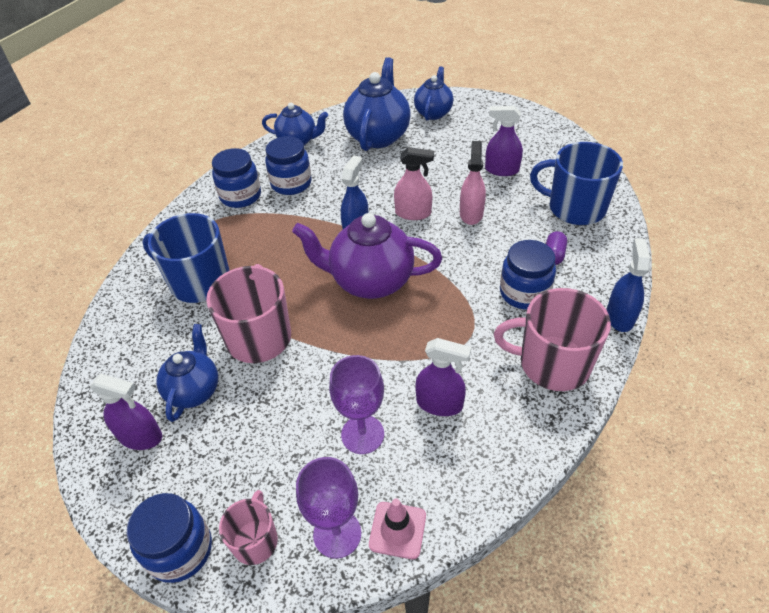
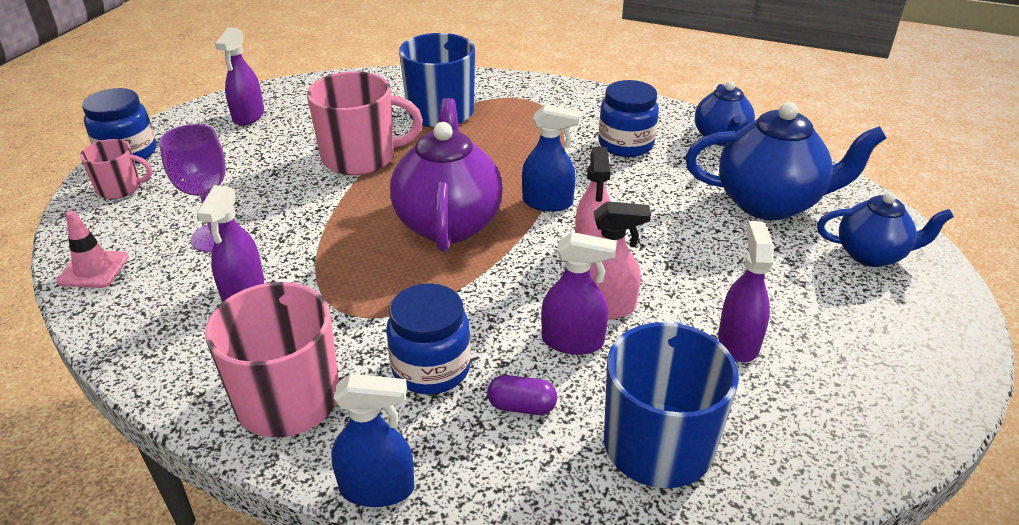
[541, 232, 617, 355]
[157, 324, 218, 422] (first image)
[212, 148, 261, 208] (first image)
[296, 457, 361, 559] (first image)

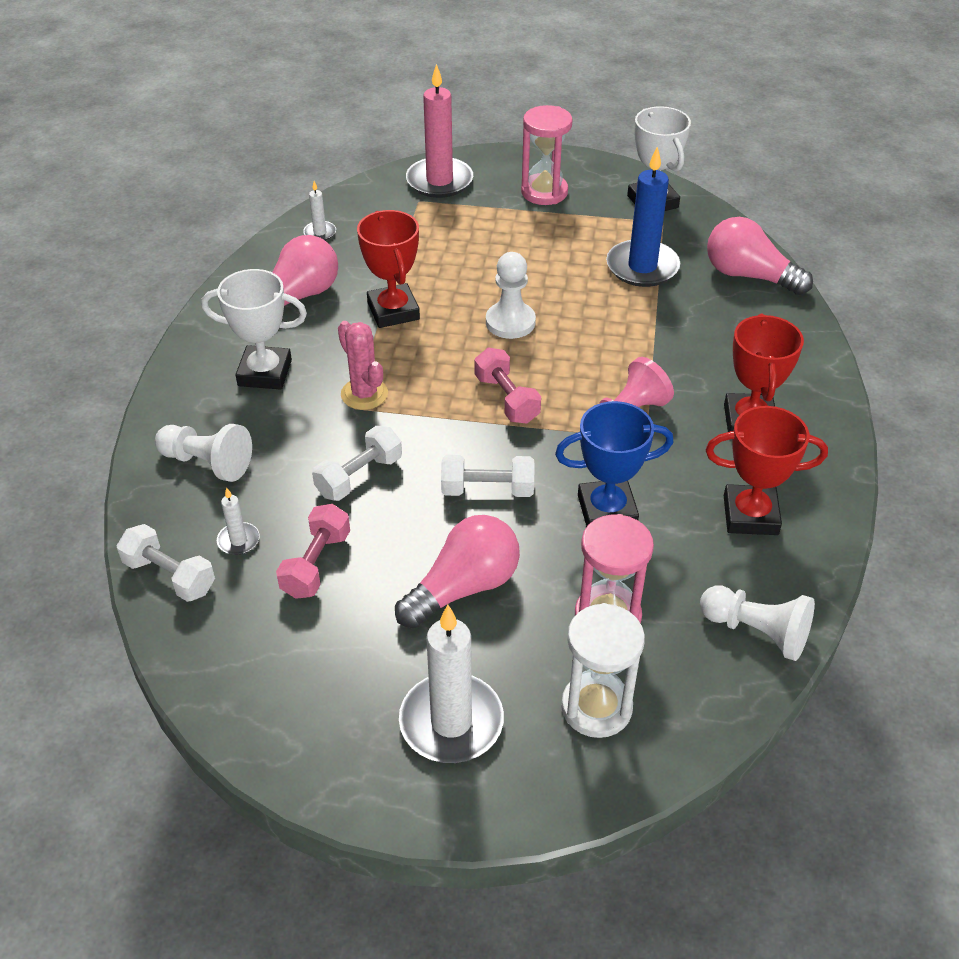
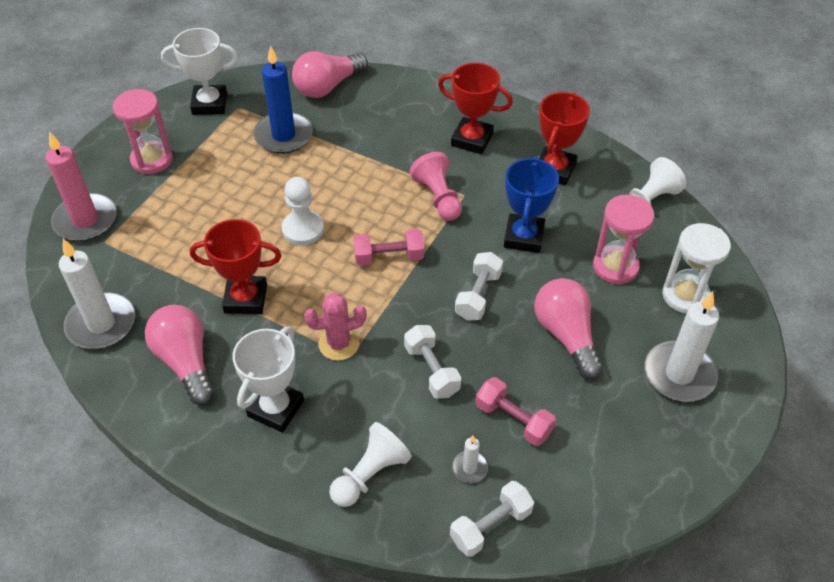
[59, 239, 135, 349]

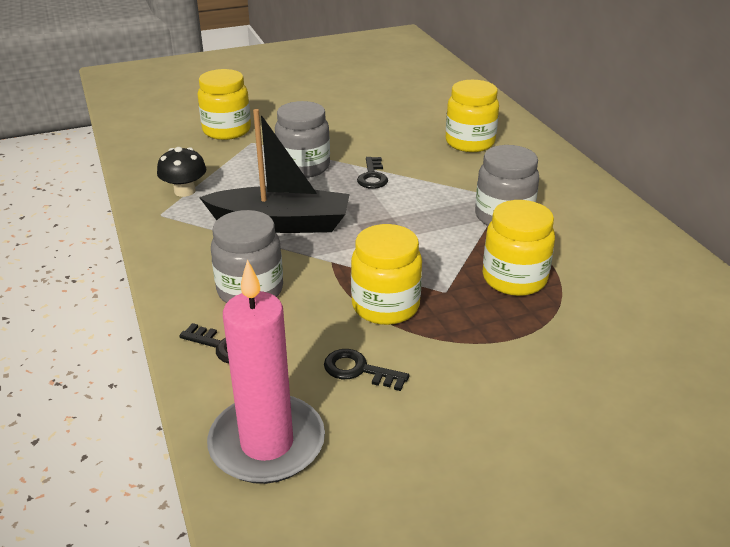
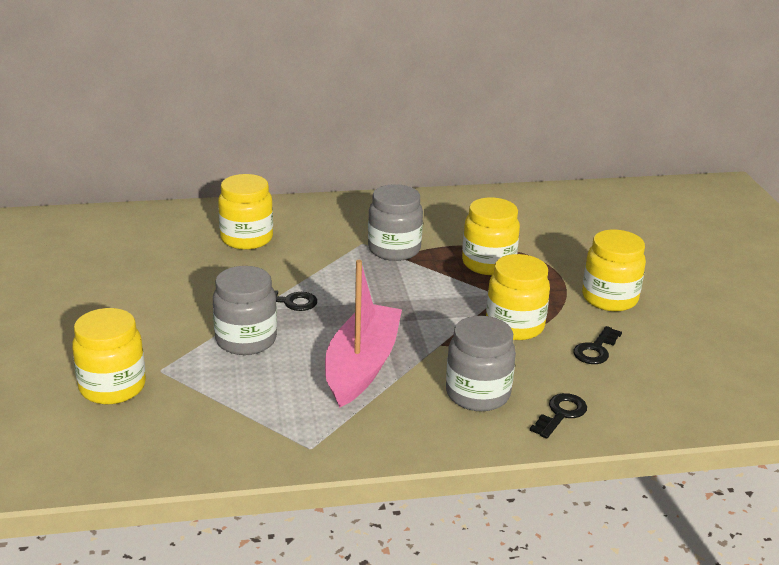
[325, 260, 402, 408]
[582, 230, 646, 312]
[157, 147, 206, 197] (first image)
[207, 259, 325, 484] (first image)

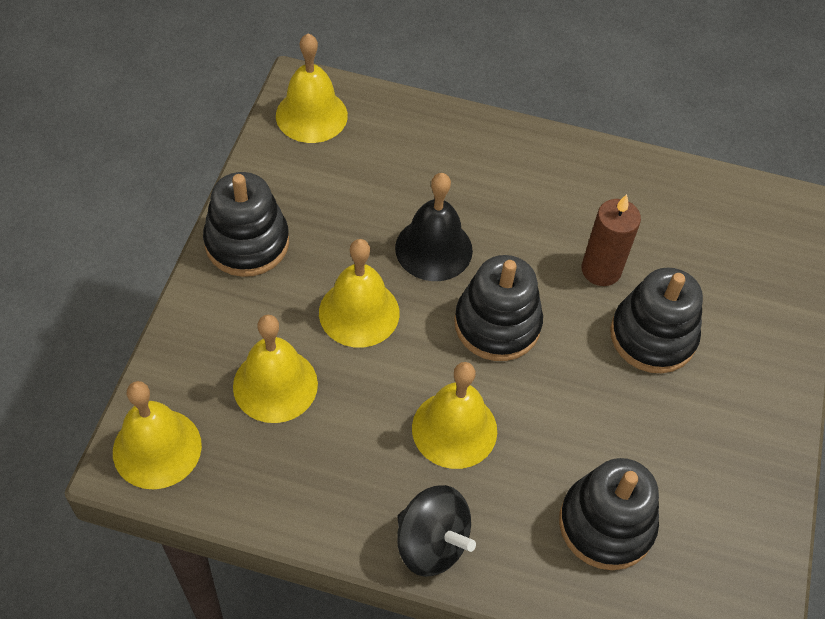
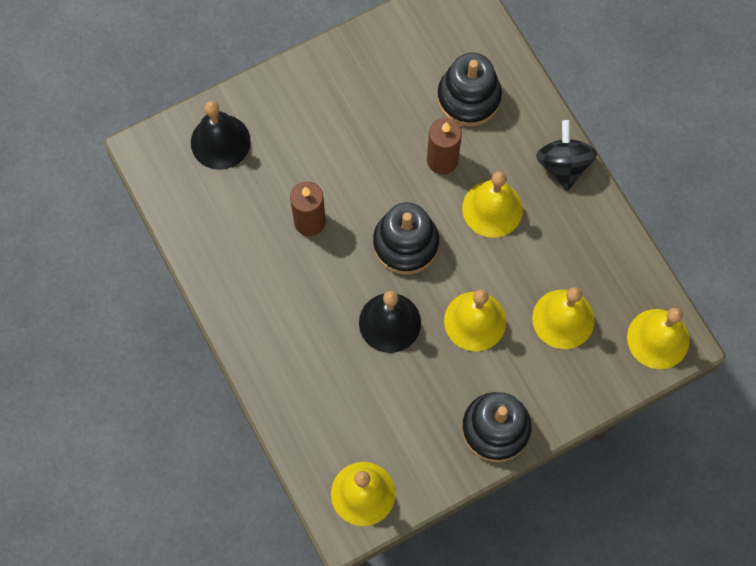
[191, 101, 251, 170]
[427, 118, 462, 174]
[610, 268, 703, 373] (first image)

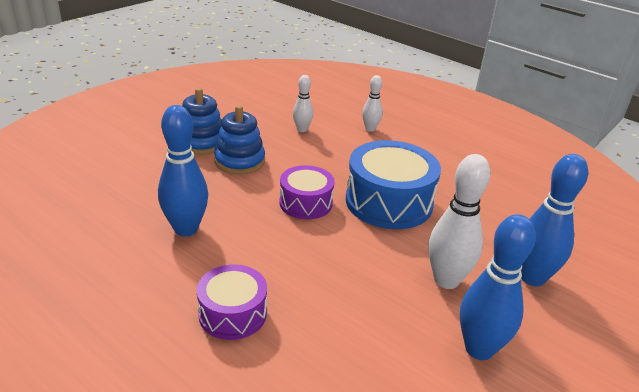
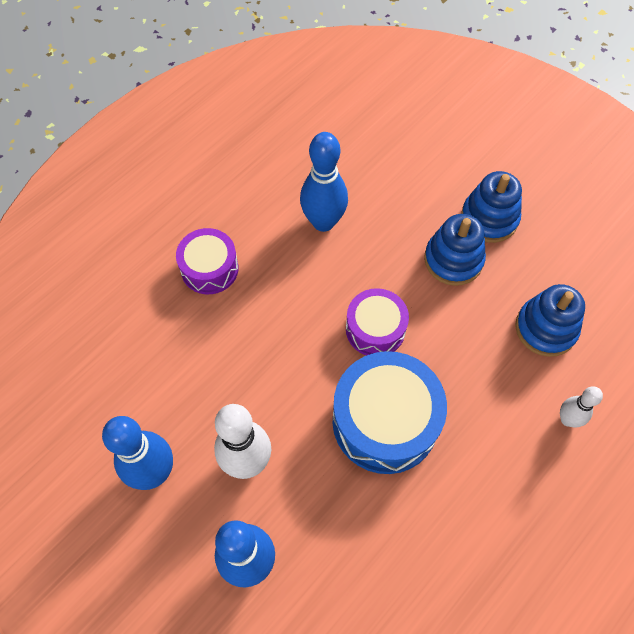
[515, 284, 585, 357]

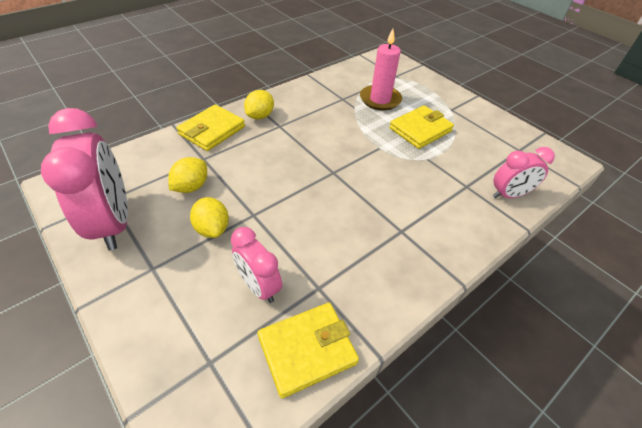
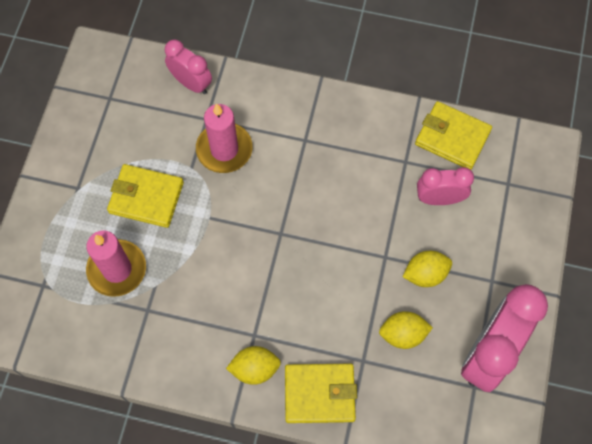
[196, 103, 252, 173]
[403, 251, 452, 287]
[417, 167, 474, 205]

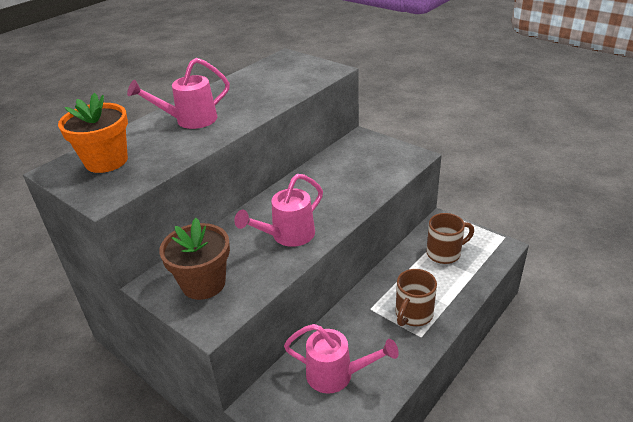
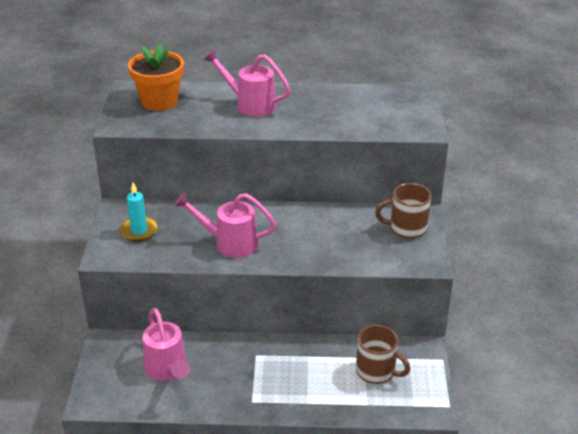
[119, 183, 158, 242]
[375, 183, 431, 239]

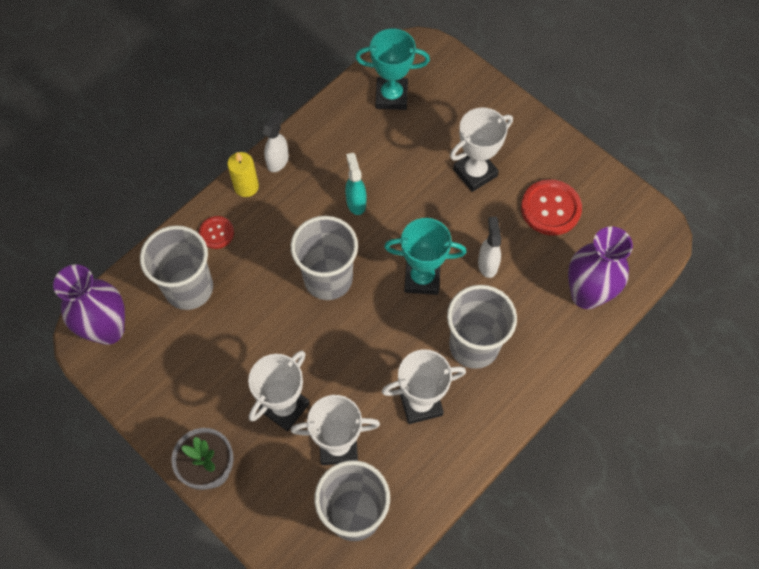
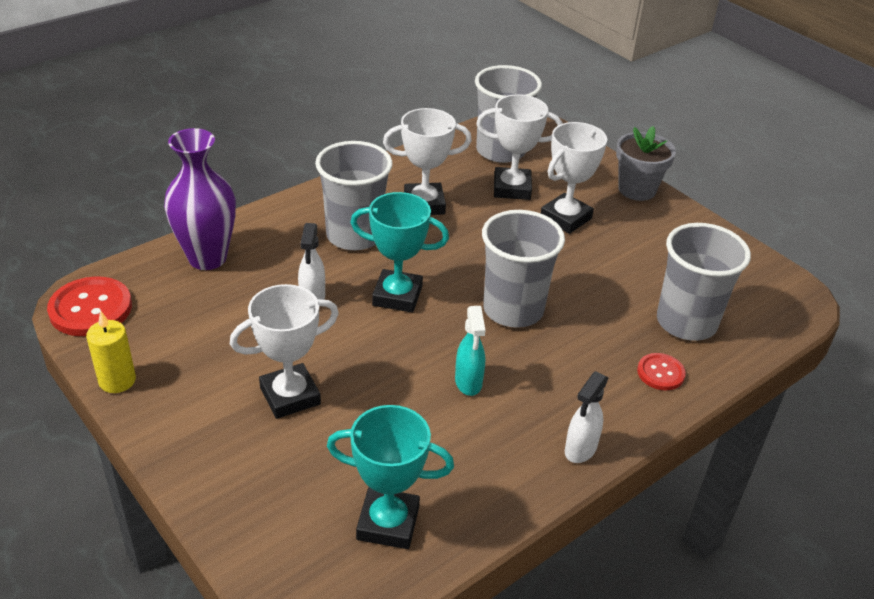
[47, 276, 132, 336]
[86, 310, 136, 393]
[53, 264, 125, 345] (first image)

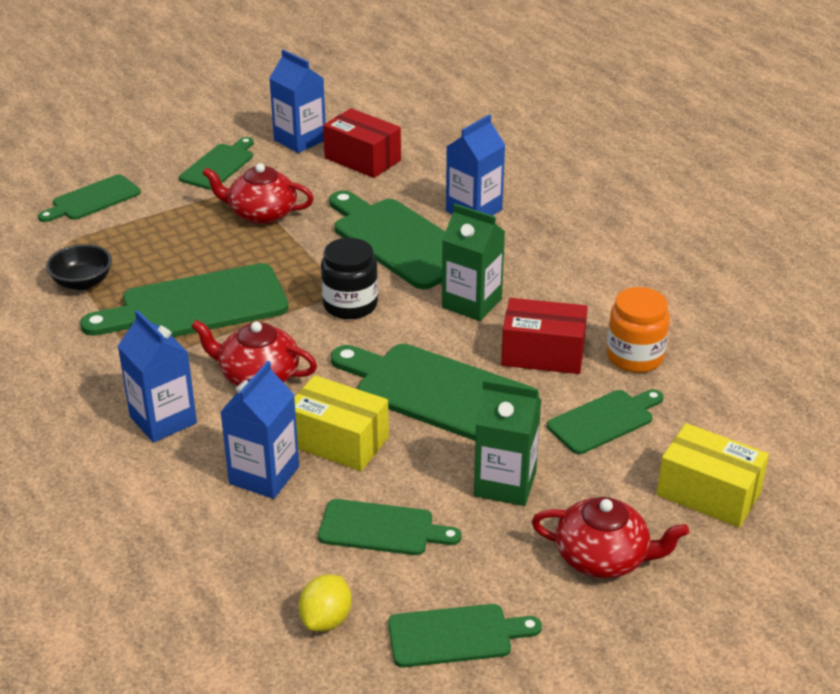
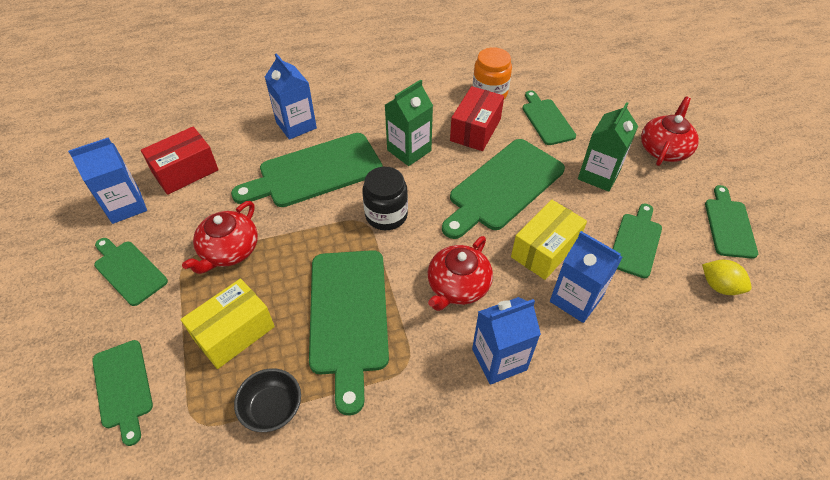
[181, 278, 275, 369]

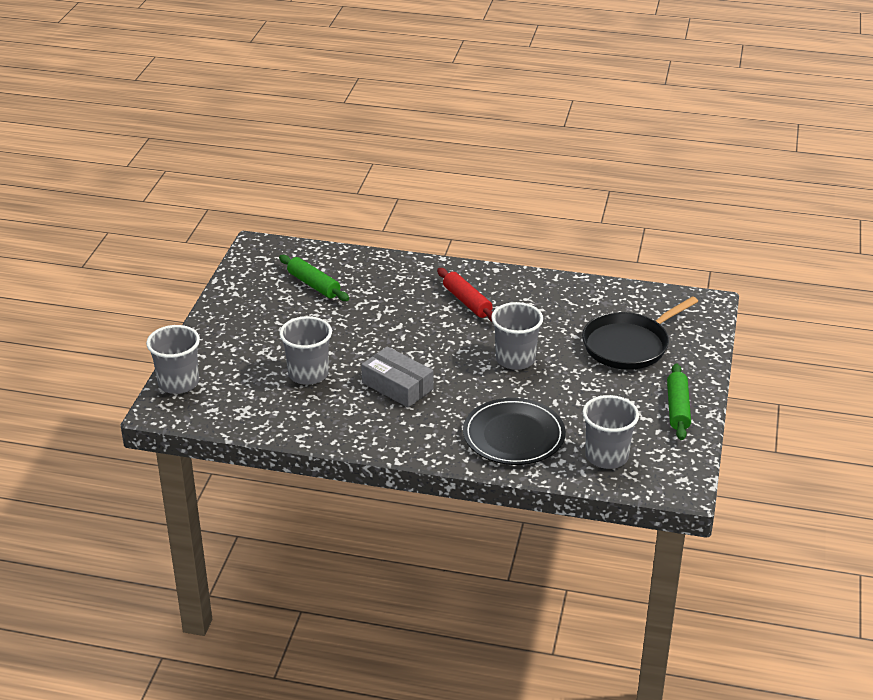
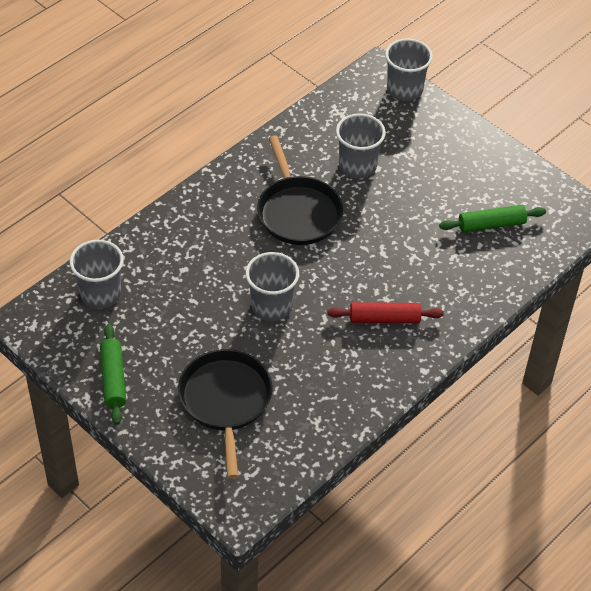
[100, 324, 126, 425]
[257, 135, 343, 245]
[463, 398, 566, 465] (first image)

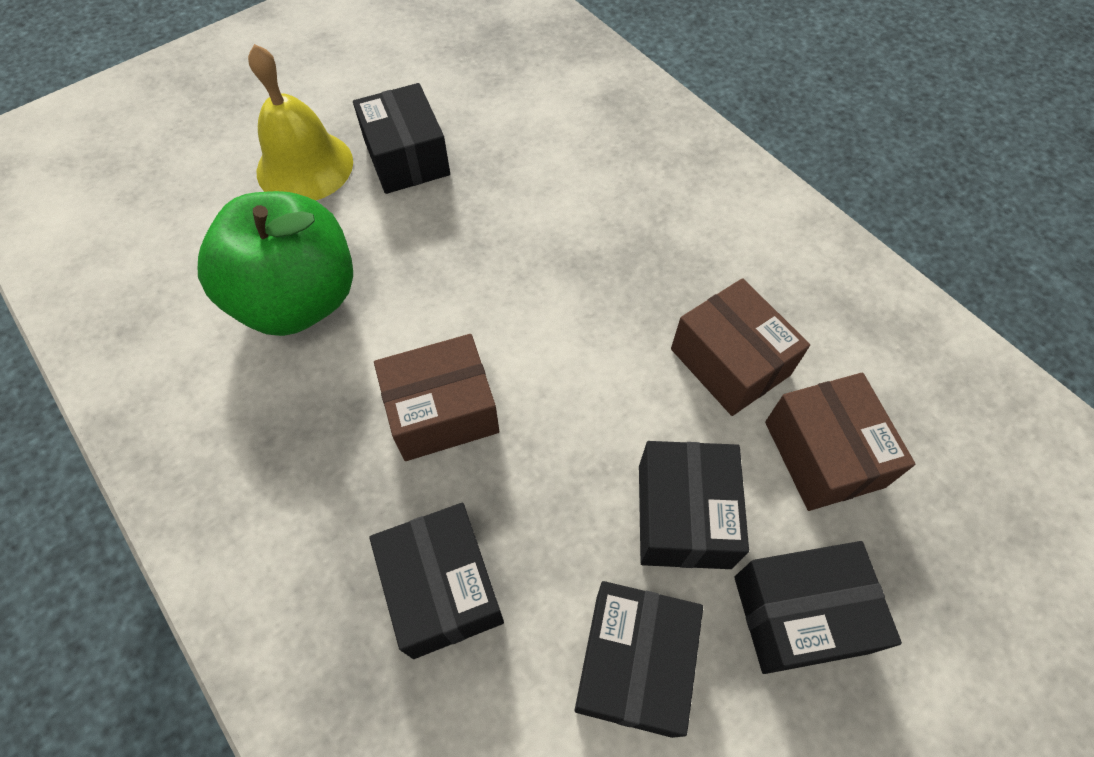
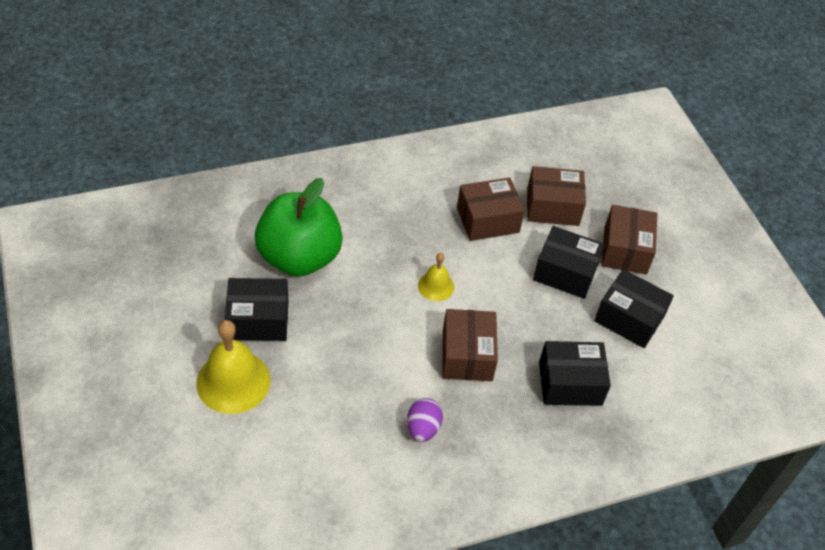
[255, 178, 343, 277]
[407, 398, 443, 442]
[418, 253, 454, 301]
[601, 205, 657, 274]

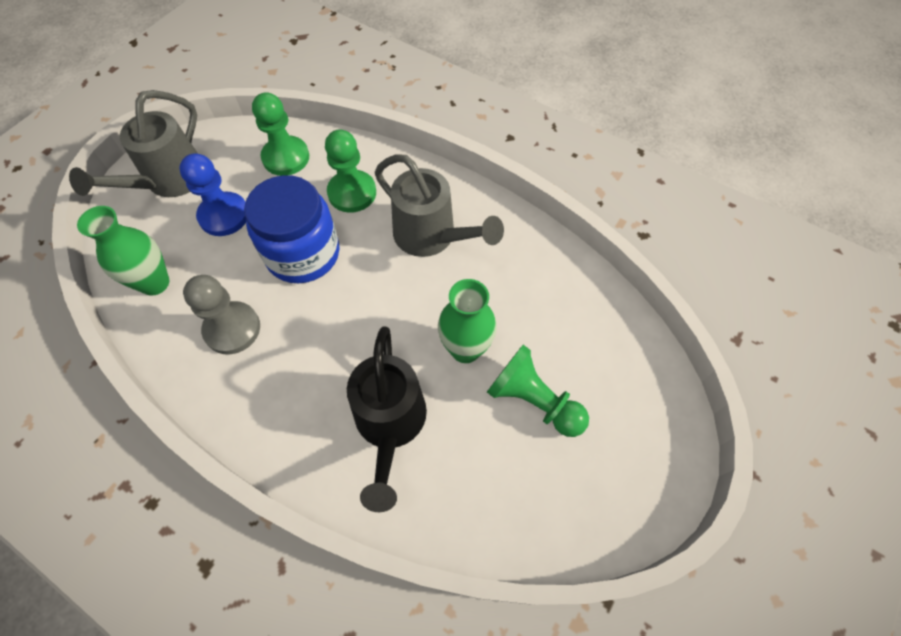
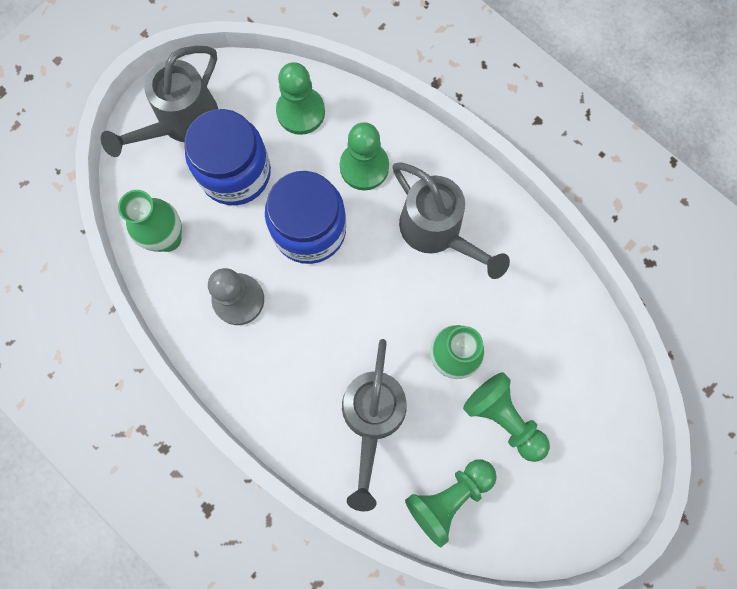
[184, 109, 271, 205]
[342, 339, 407, 511]
[405, 460, 497, 547]

